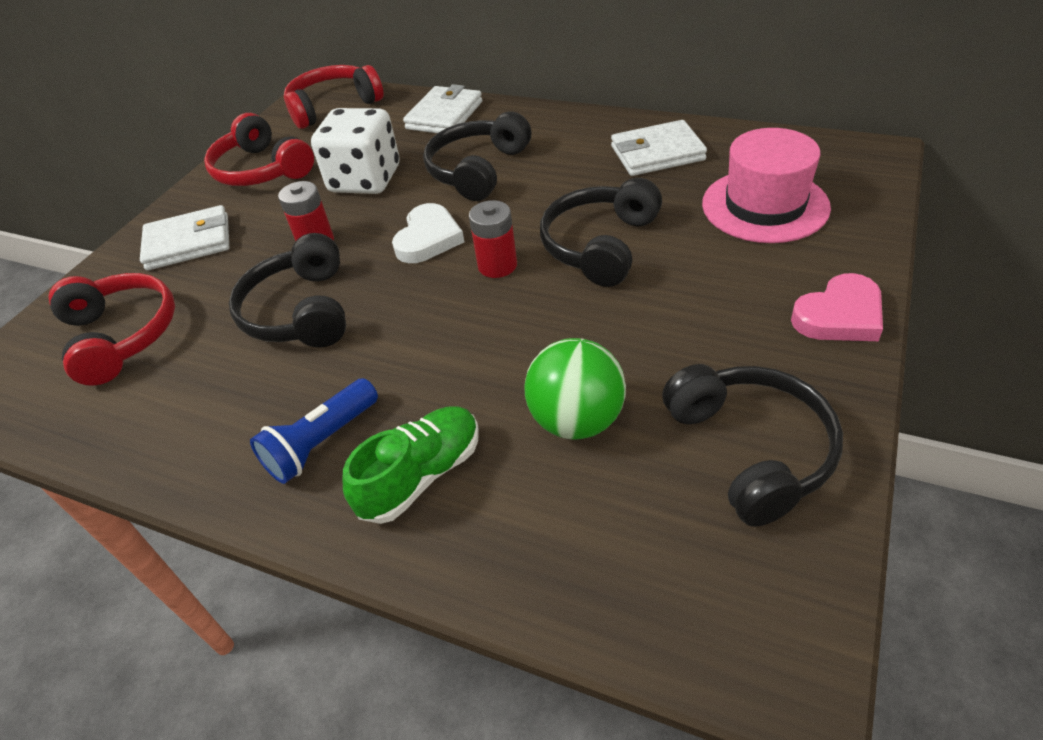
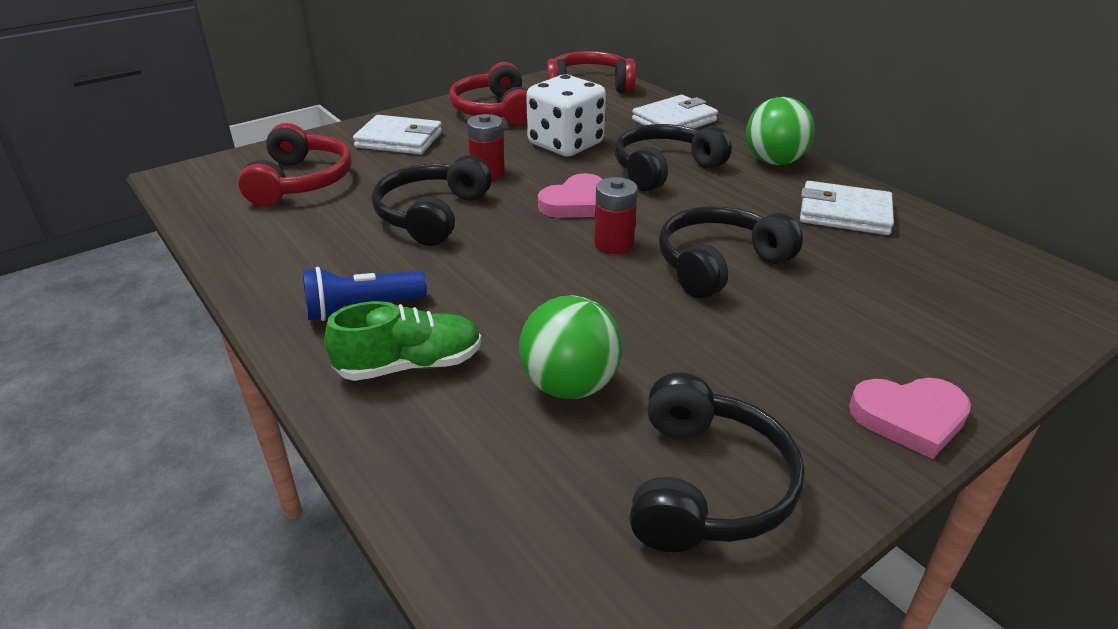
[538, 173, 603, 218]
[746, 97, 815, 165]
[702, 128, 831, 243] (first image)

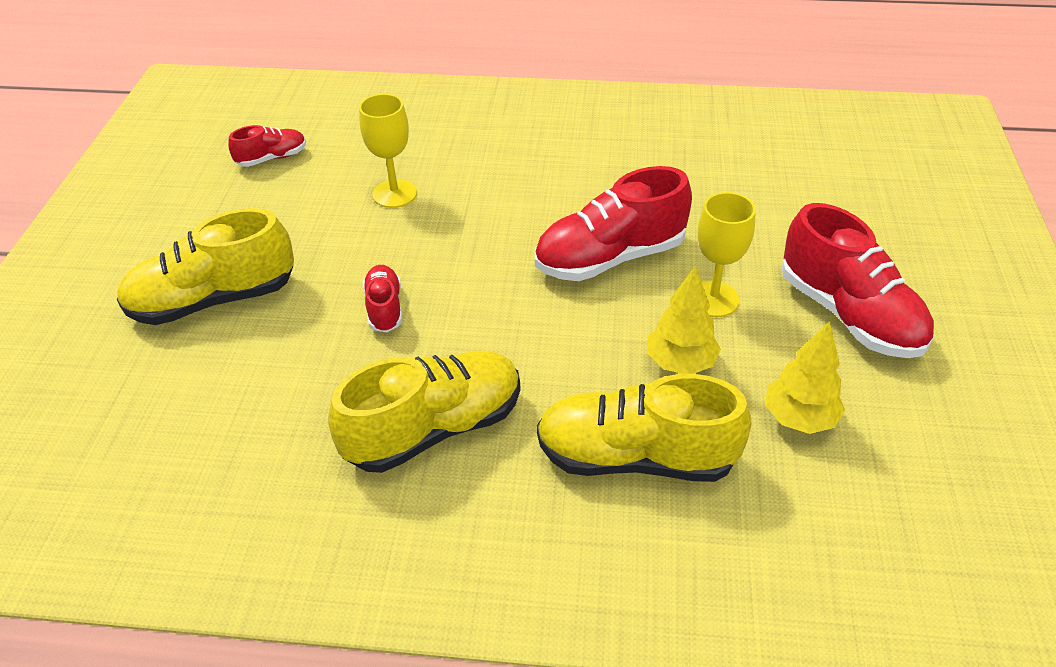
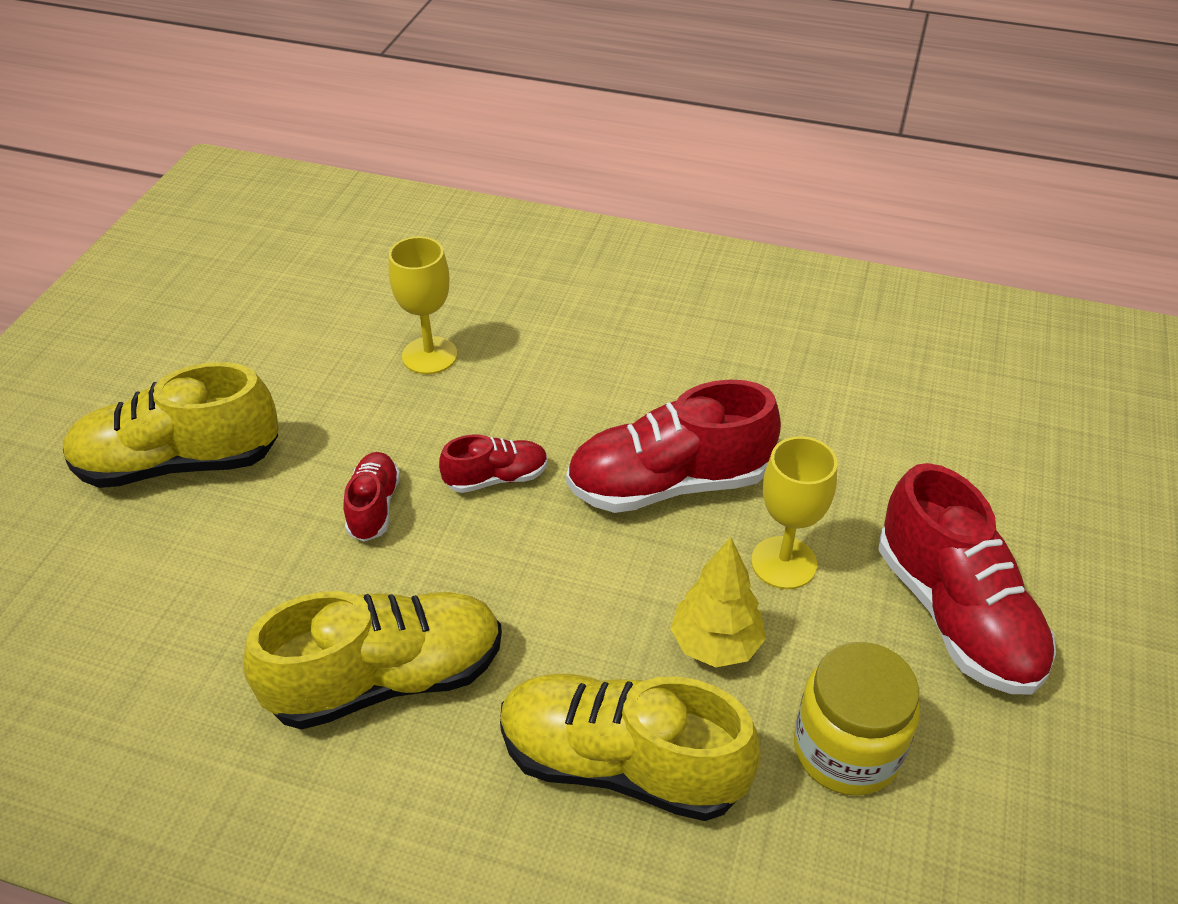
[439, 435, 548, 493]
[794, 642, 920, 796]

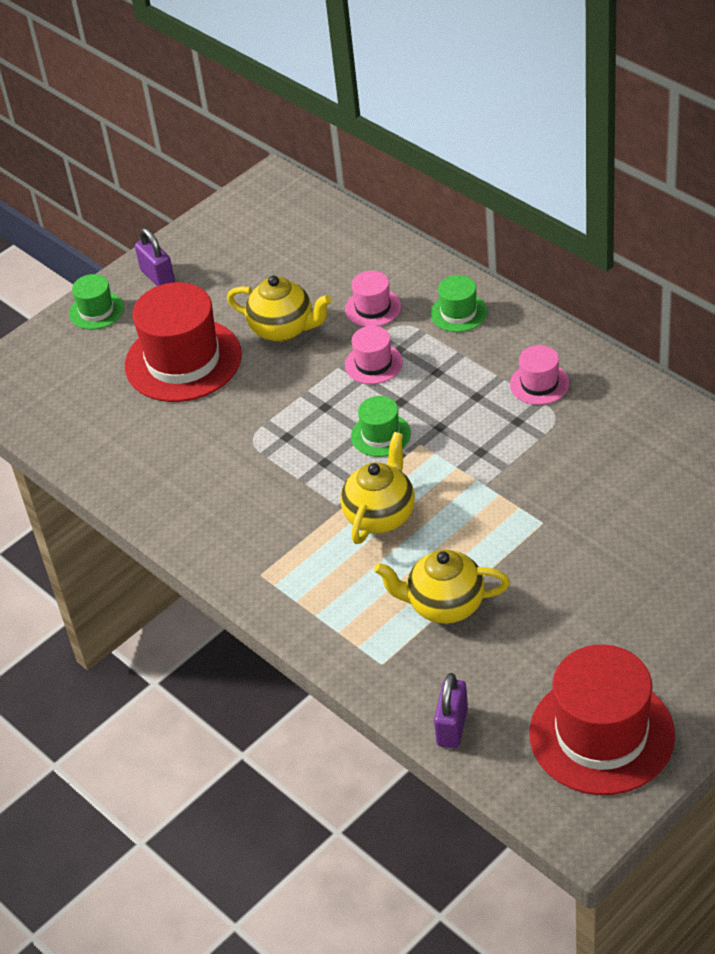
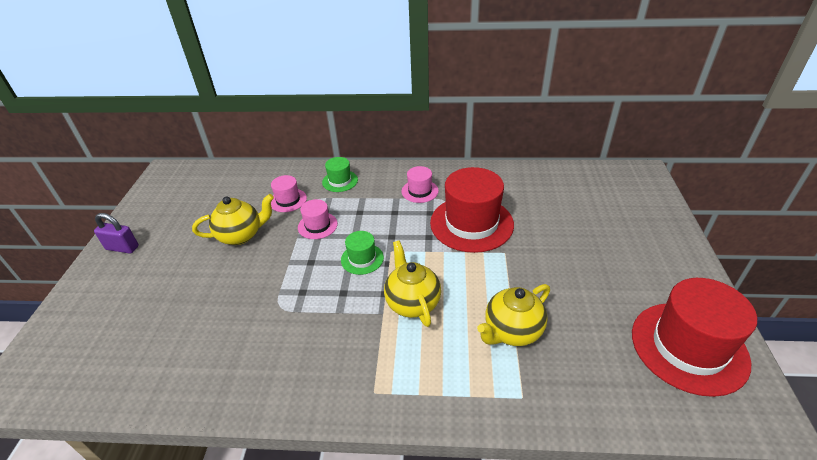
[430, 167, 514, 253]
[69, 274, 124, 330] (first image)
[434, 673, 468, 748] (first image)

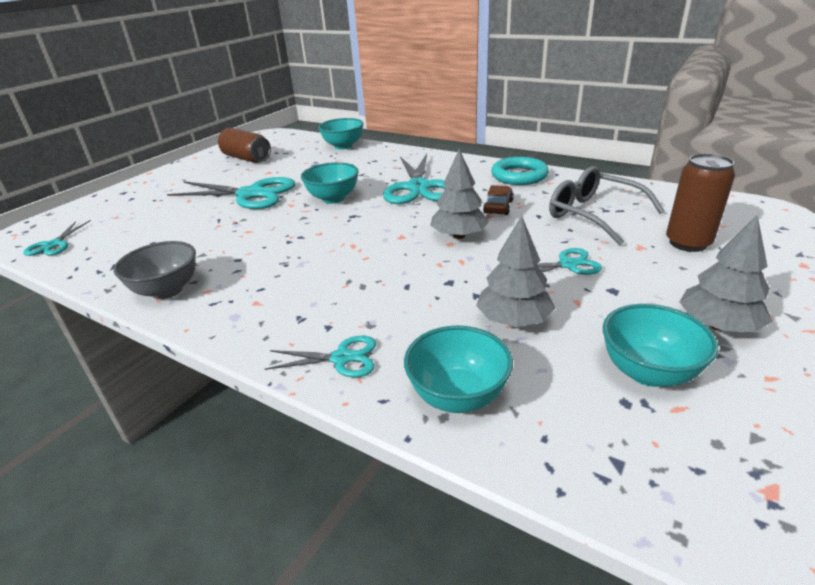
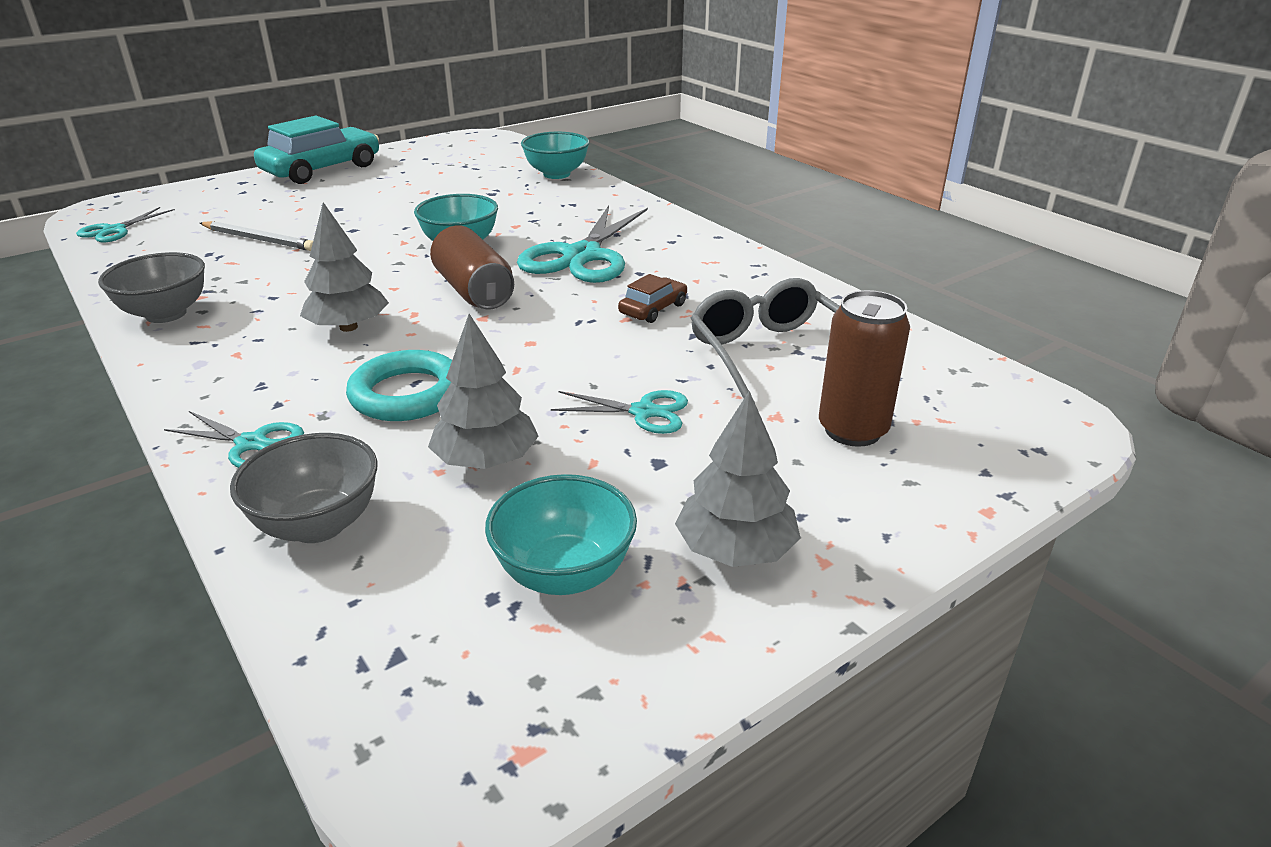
[200, 221, 313, 251]
[230, 433, 378, 543]
[254, 115, 379, 184]
[300, 202, 389, 332]
[346, 350, 452, 421]
[430, 225, 514, 309]
[167, 177, 295, 209] (first image)

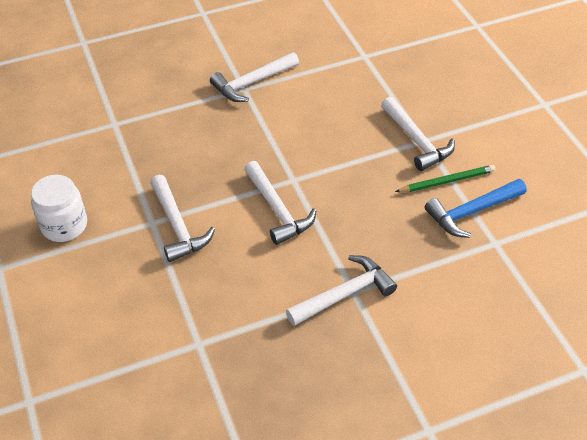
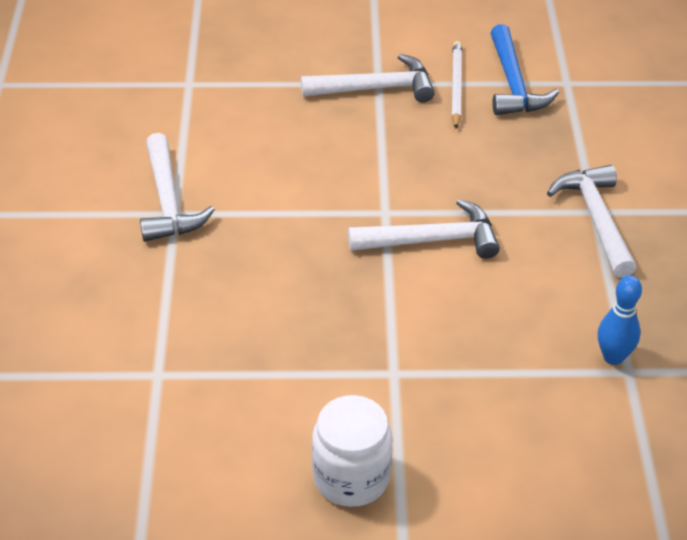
[452, 41, 462, 129]
[598, 275, 642, 365]
[150, 175, 215, 262] (first image)

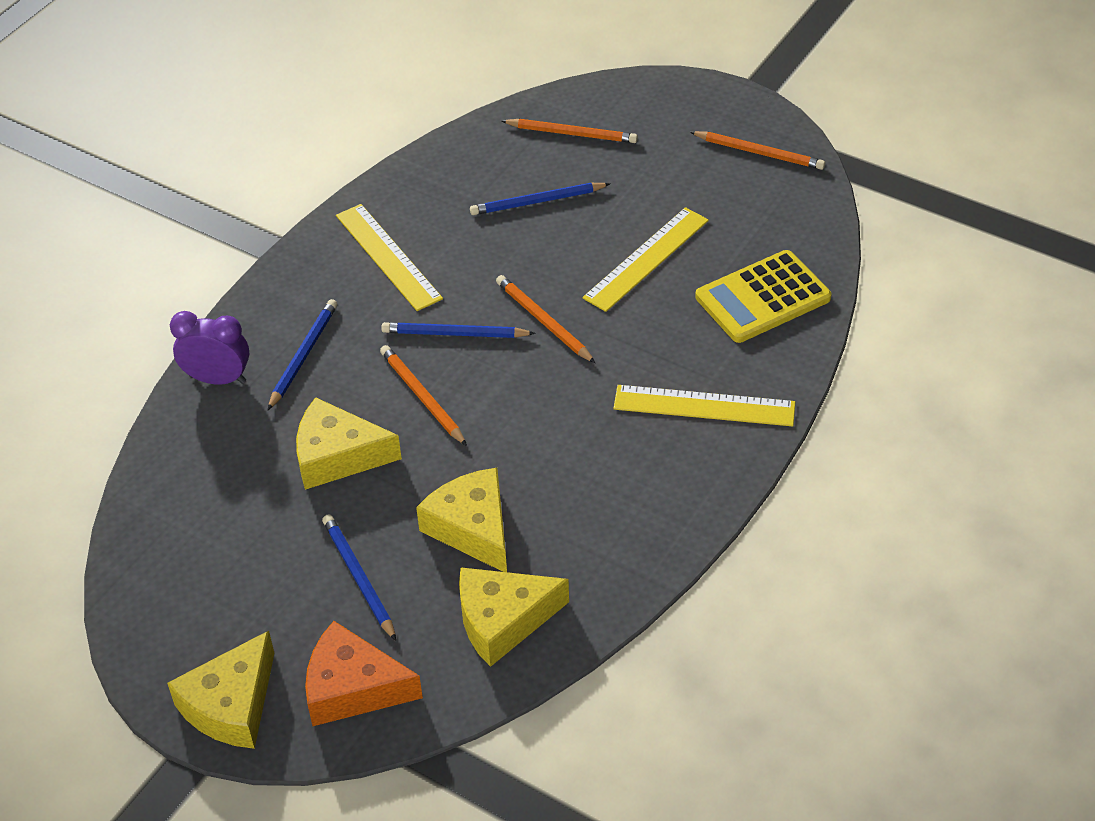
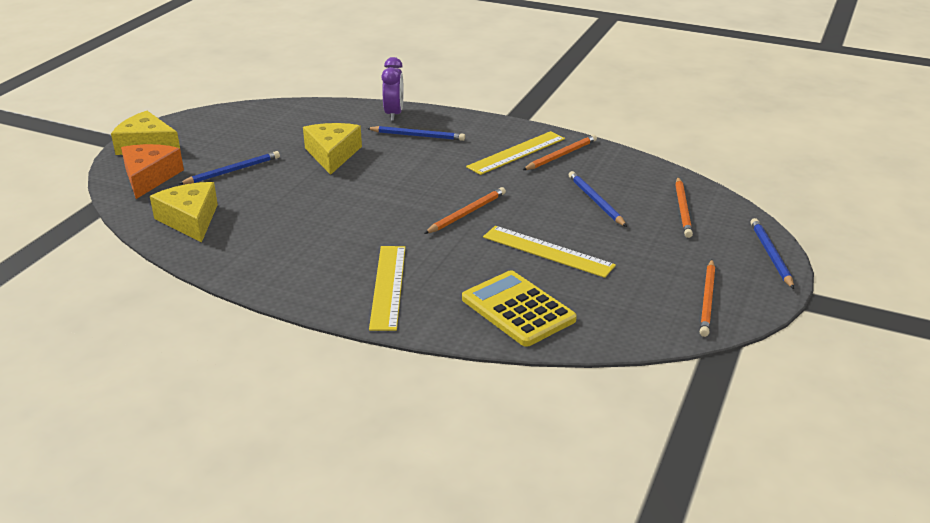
[523, 135, 597, 170]
[751, 218, 794, 289]
[416, 468, 507, 572] (first image)

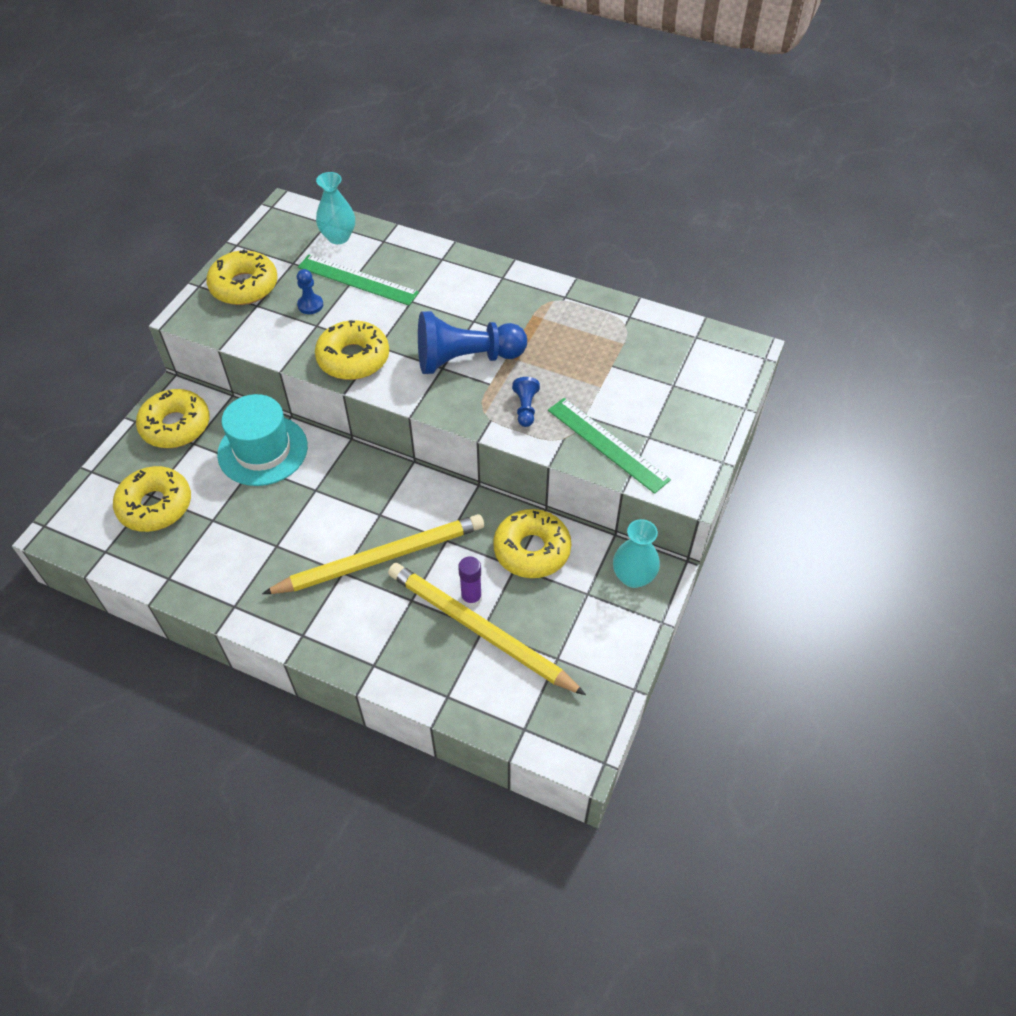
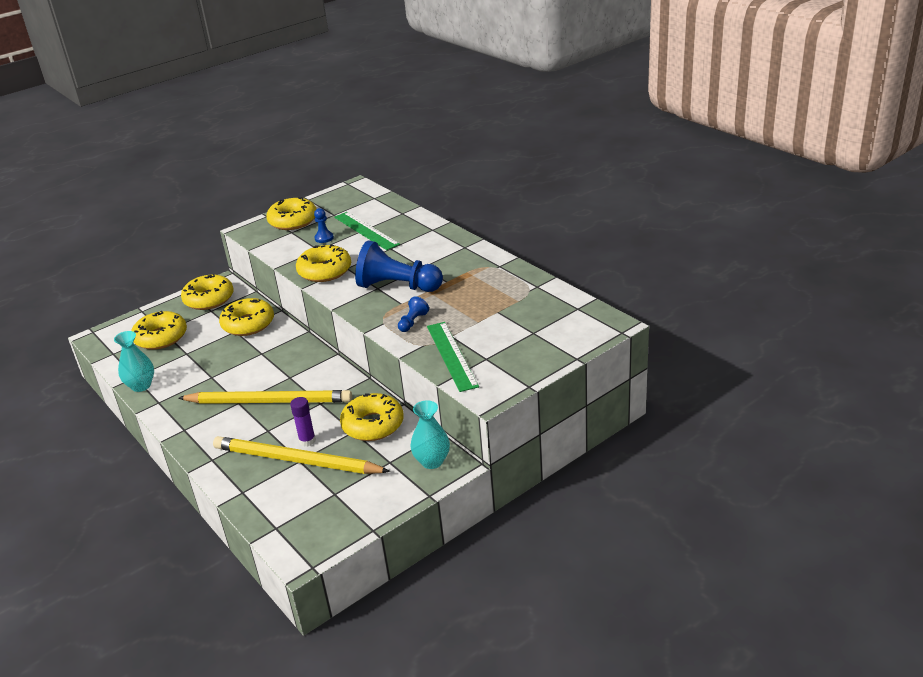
[114, 331, 154, 392]
[213, 436, 390, 474]
[219, 298, 274, 336]

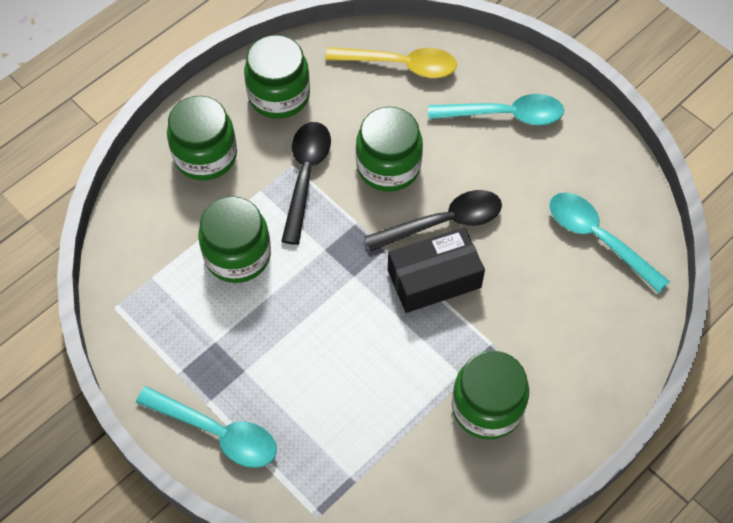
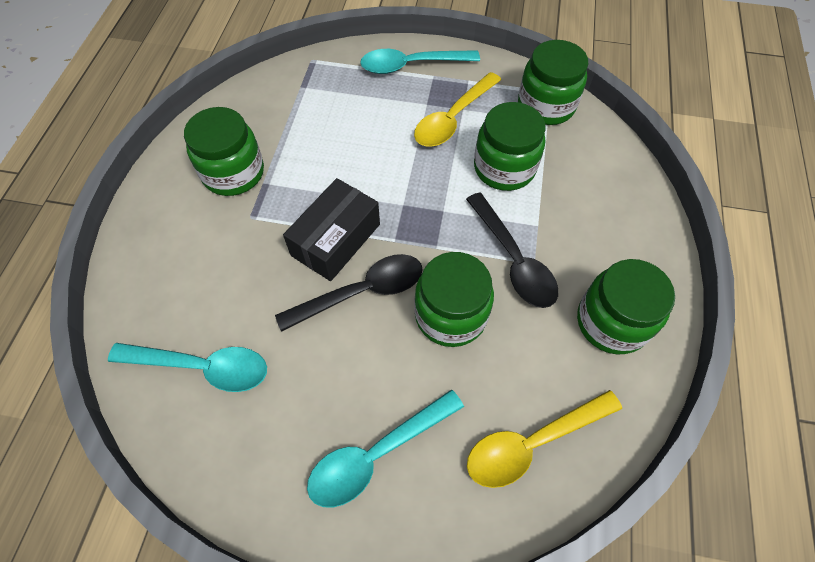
[275, 254, 423, 332]
[414, 72, 501, 147]
[518, 40, 588, 125]

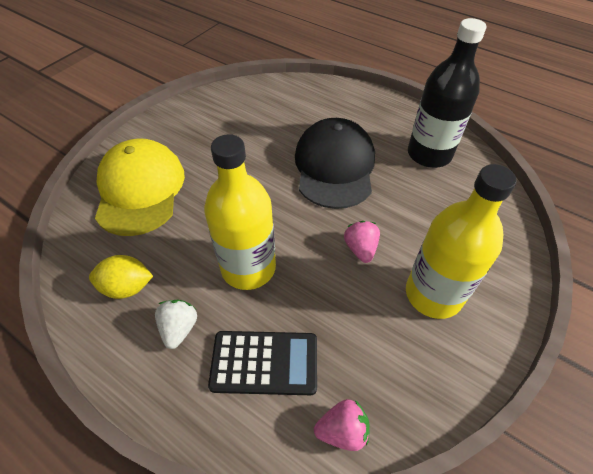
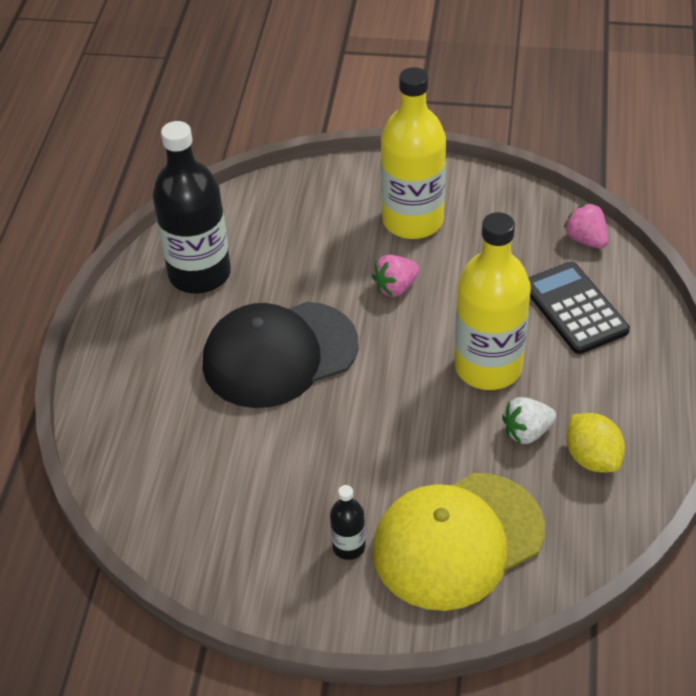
[330, 485, 366, 560]
[502, 397, 556, 444]

